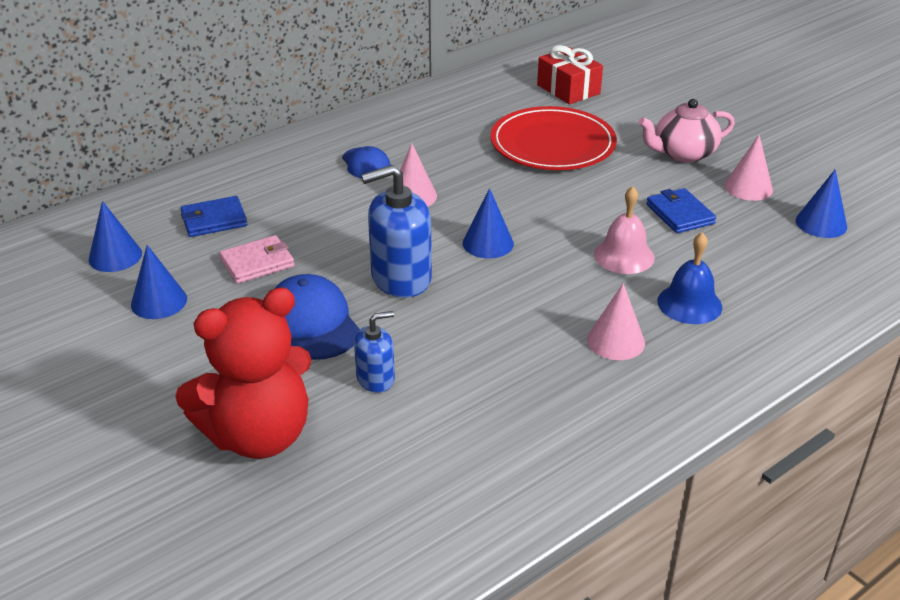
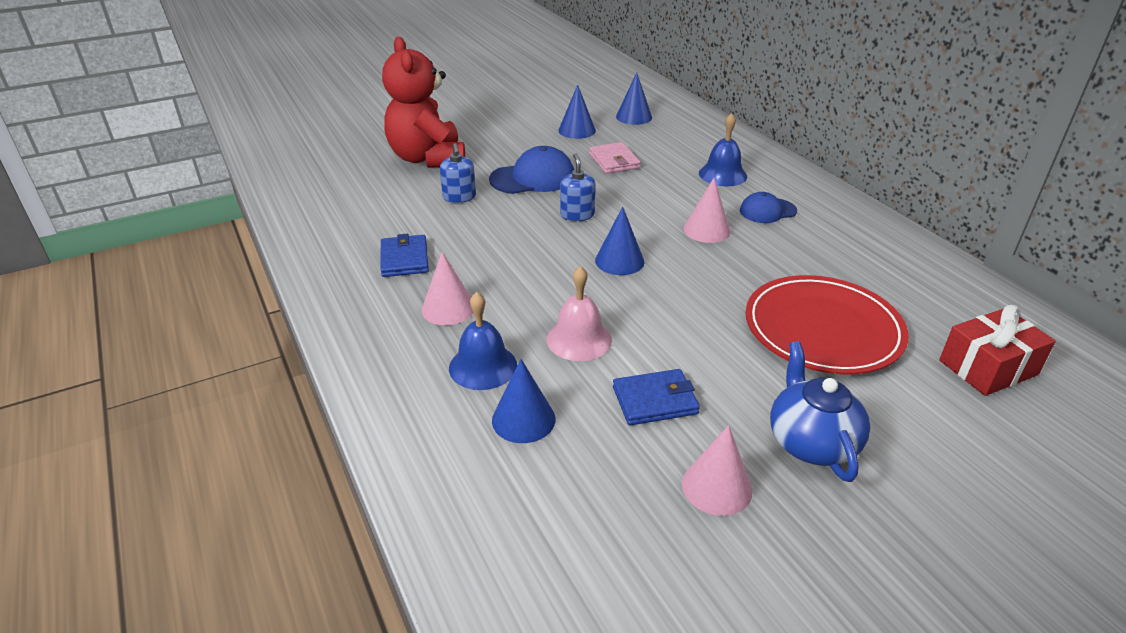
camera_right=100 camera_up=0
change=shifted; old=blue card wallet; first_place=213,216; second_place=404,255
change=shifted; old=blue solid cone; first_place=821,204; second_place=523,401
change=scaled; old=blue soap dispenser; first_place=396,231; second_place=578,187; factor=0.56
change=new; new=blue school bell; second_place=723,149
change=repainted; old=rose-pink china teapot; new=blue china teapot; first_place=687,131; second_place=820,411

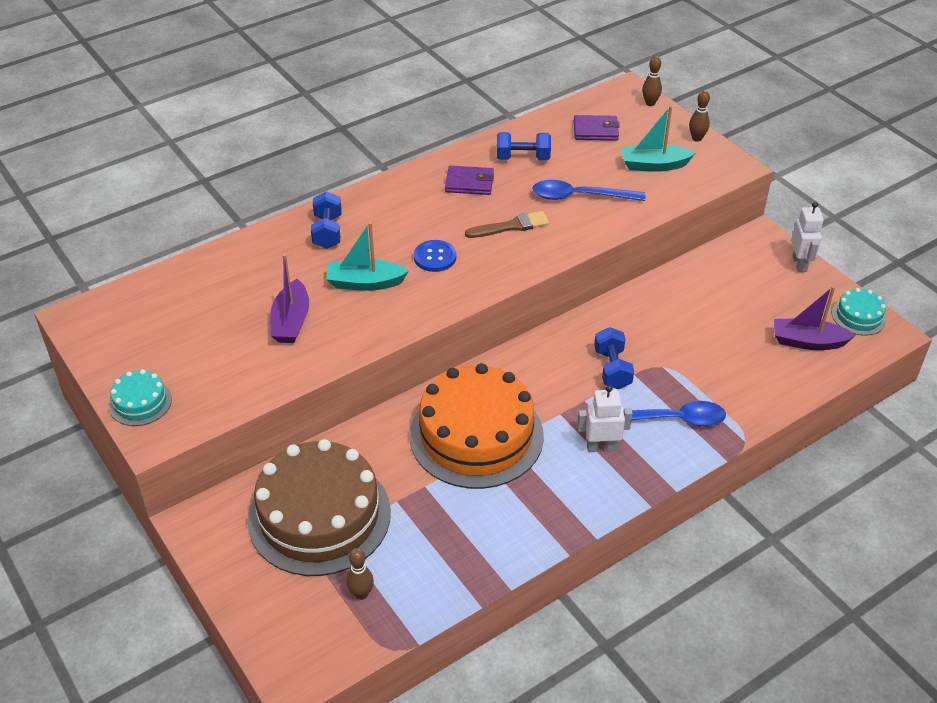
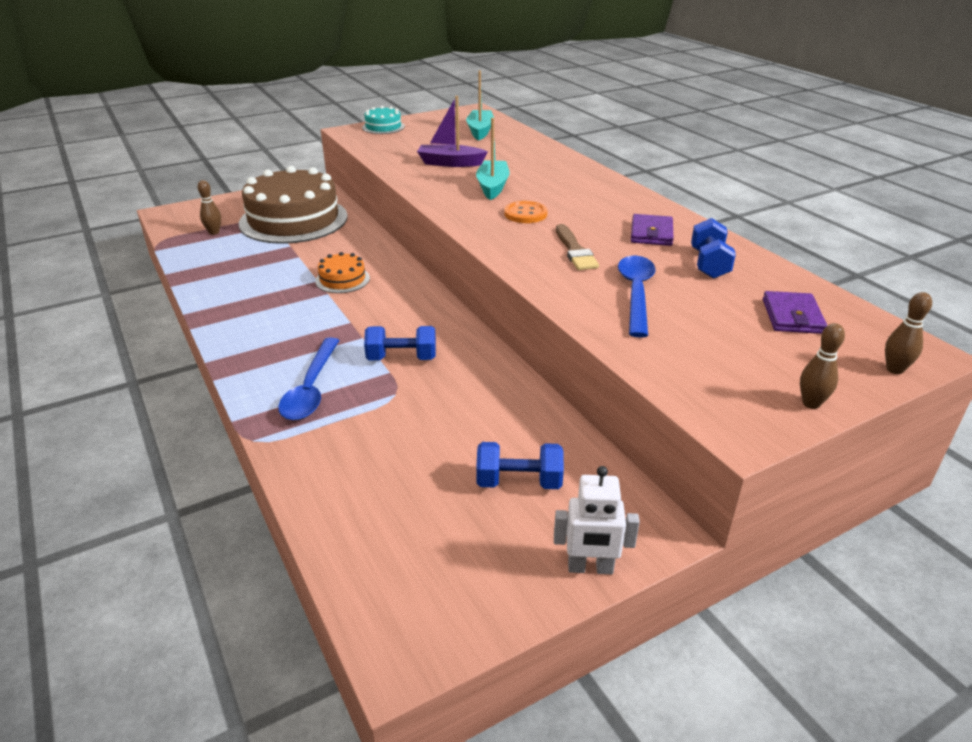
camera_right=95 camera_up=-10
change=scaled; old=bright orange layer cake; first_place=476,426; second_place=342,272; factor=0.44
change=shifted; old=turquoise sailboat; first_place=658,139; second_place=480,105
change=shifted; old=blue hand weight; first_place=326,220; second_place=520,465
change=repainted; old=blue shirt button; new=bright orange shirt button; first_place=435,256; second_place=526,212
change=gone; old=snow-white robot; first_place=605,418
change=gone; old=royal purple sailboat; first_place=815,318
change=gone; old=turquoise layer cake; first_place=859,312

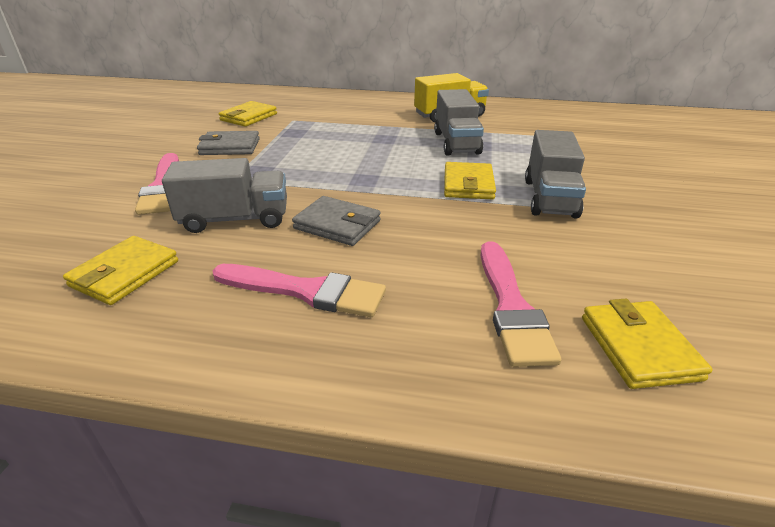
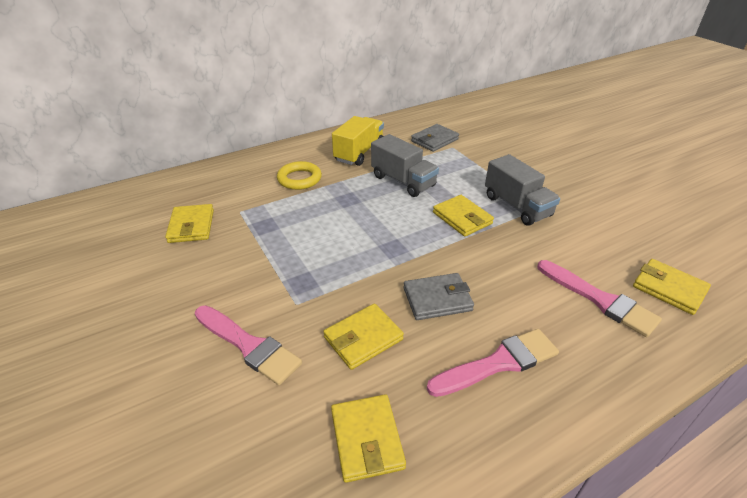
camera_right=-40 camera_up=5
change=new; new=bright yellow hoop; second_place=299,175
change=swapped; old=gray lorry; new=bright yellow card wallet; first_place=224,195; second_place=363,337
change=shifted; old=gray card wallet; first_place=228,143; second_place=435,138

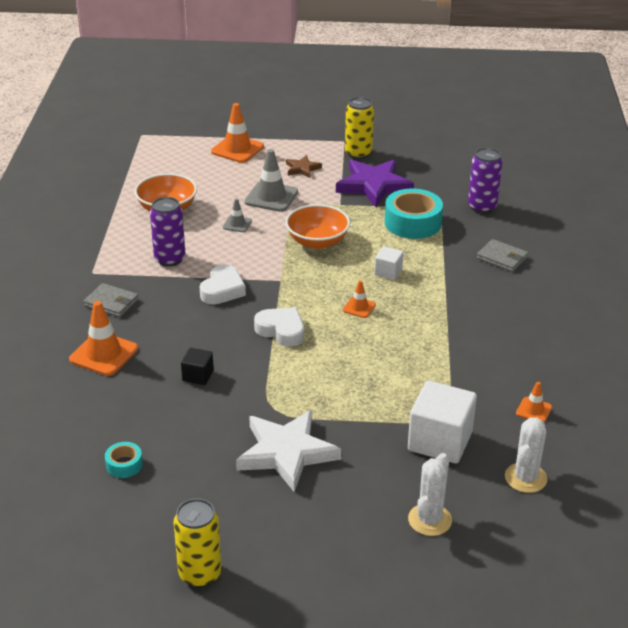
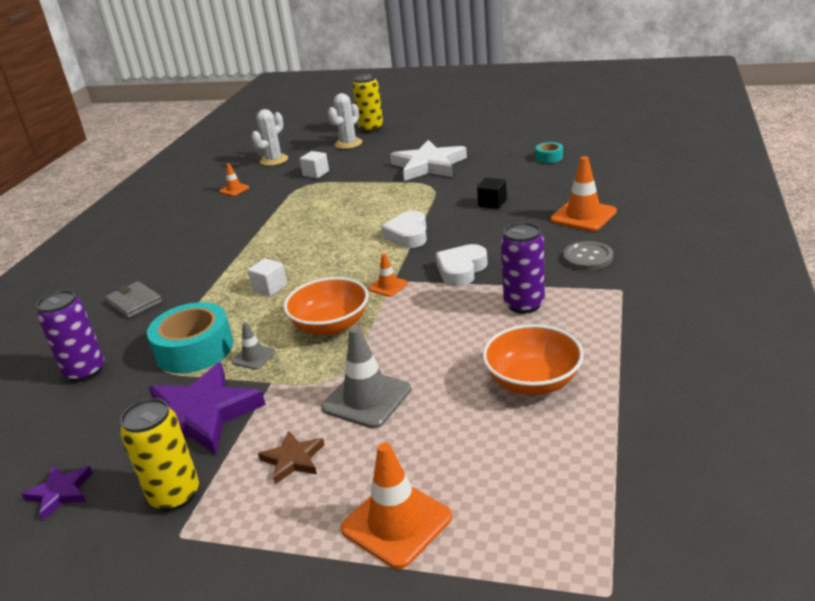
camera_right=-165 camera_up=-5
change=new; new=royal purple star; second_place=57,493
change=shifted; old=gray safety cone; first_place=237,215; second_place=253,346
change=scaled; old=snow-white cube; first_place=442,422; second_place=314,164; factor=0.5
change=shifted; old=bright yellow tin; first_place=198,543; second_place=368,103
change=shifted; old=bright orange safety cone; first_place=359,299; second_place=388,275
change=rotated; old=snow-white heart shape; first_place=279,327; second_place=404,229; degrees=45
change=swapped; old=gray card wallet; new=gray shirt button; first_place=111,300; second_place=588,255

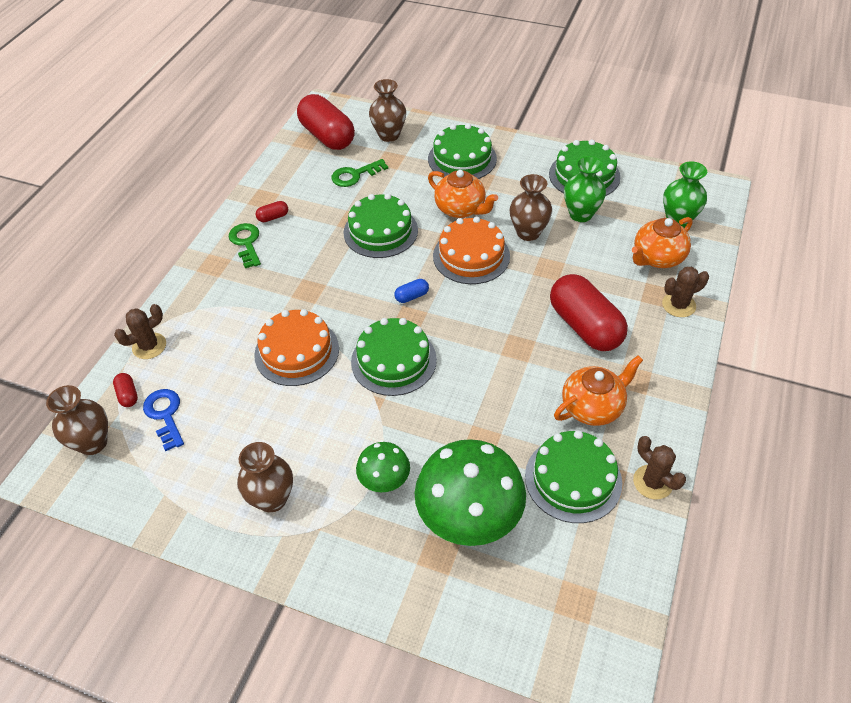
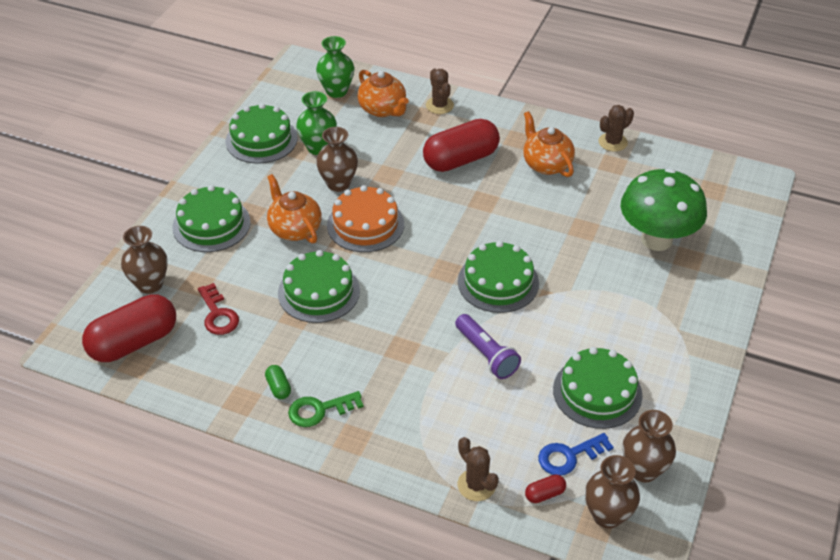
camera_right=-90 camera_up=-5
change=repainted; old=leaf-green door key; new=crimson door key; first_place=359,173; second_place=218,309
change=repainted; old=crimson pill shape; new=leaf-green pill shape; first_place=272,211; second_place=278,382
change=rotated; old=bright orange china teapot; first_place=463,194; second_place=294,209; degrees=-75
change=swapped; old=bright orange layer cake; new=royal purple torch; first_place=296,347; second_place=488,346
change=shifted; old=leaf-green layer cake; first_place=573,476; second_place=597,388
change=shifted; old=dark brown flower vase; first_place=265,477; second_place=649,446
change=gone; old=leaf-green toadstool; first_place=383,467
change=gone; old=blue pill shape; first_place=411,291

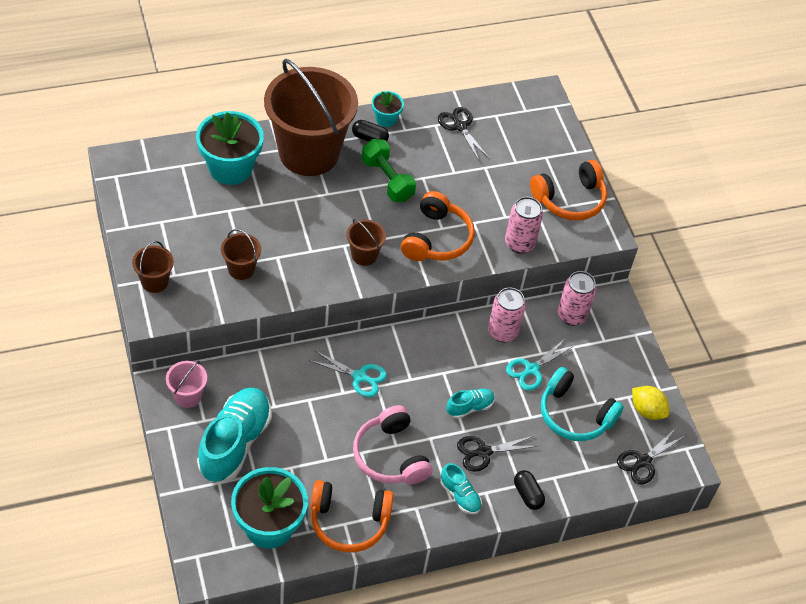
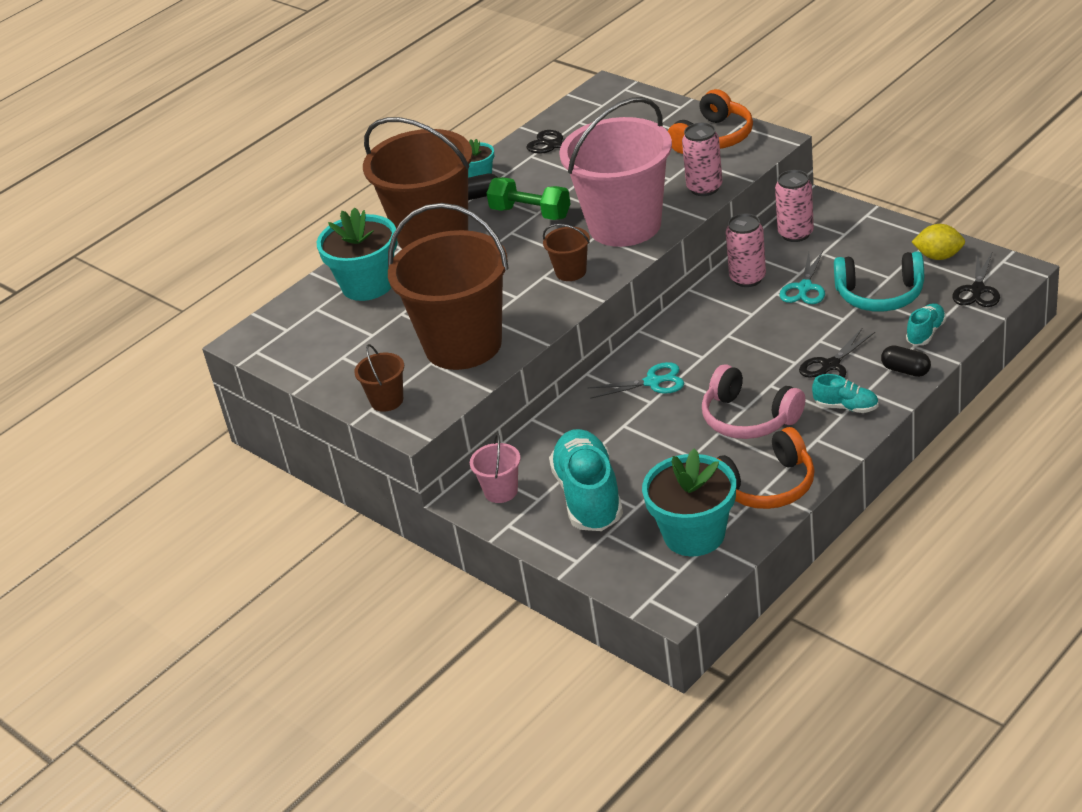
camera_right=-20 camera_up=-15
change=scaled; old=dark brown pail; first_place=241,254; second_place=448,286; factor=2.42
change=swapped; old=bright orange headset; new=rose-pink pail; first_place=438,226; second_place=615,172
change=shifted; old=turquoise sneaker; first_place=470,404; second_place=926,324

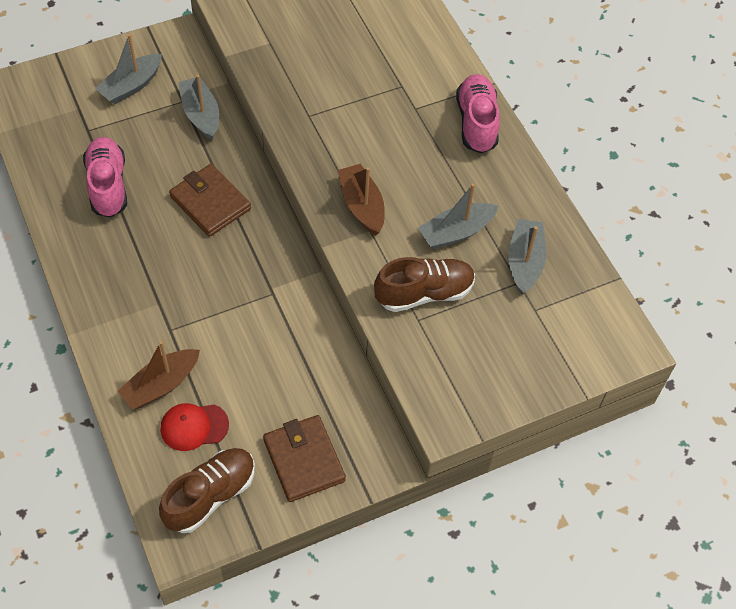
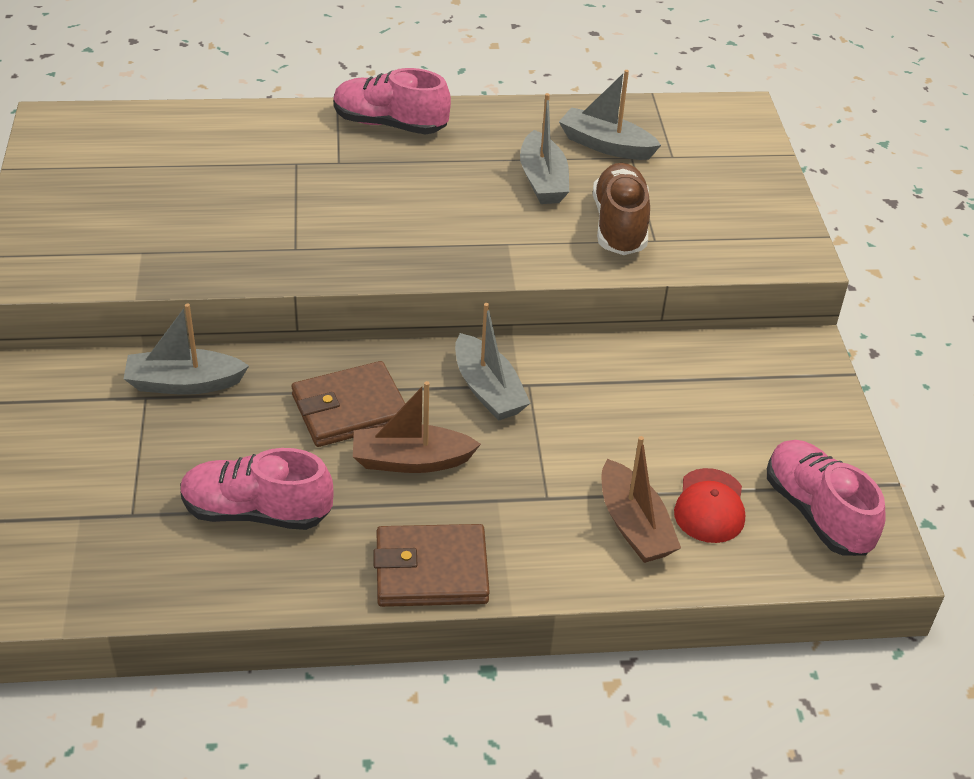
camera_right=-70 camera_up=-15
change=shifted; old=dark brown sailboat; first_place=361,199; second_place=417,427
change=shifted; old=dark brown card wallet; first_place=304,458; second_place=431,565
change=shifted; old=gray sailboat; first_place=128,69; second_place=492,362
change=repainted; old=dark brown sneaker; new=rose-pink sneaker; first_place=207,490; second_place=826,498

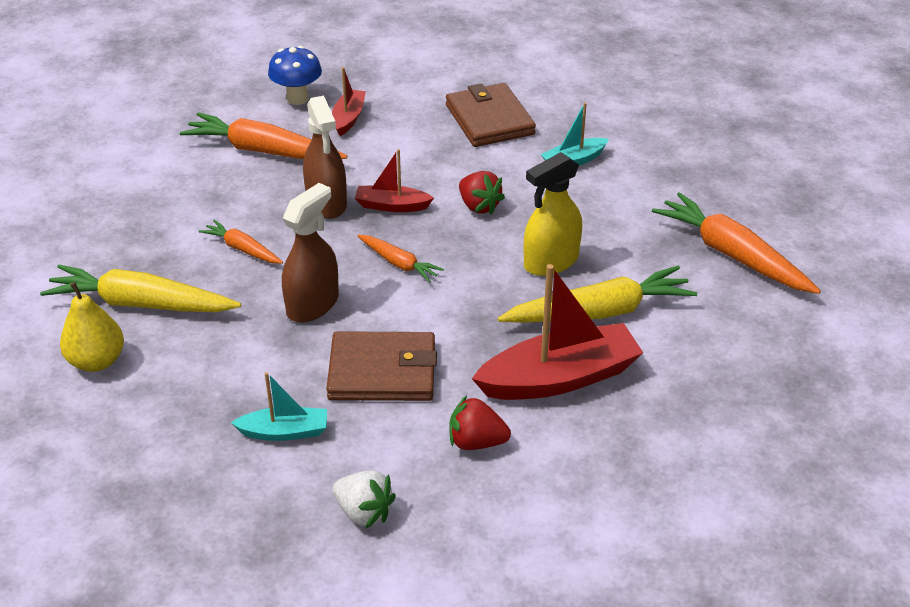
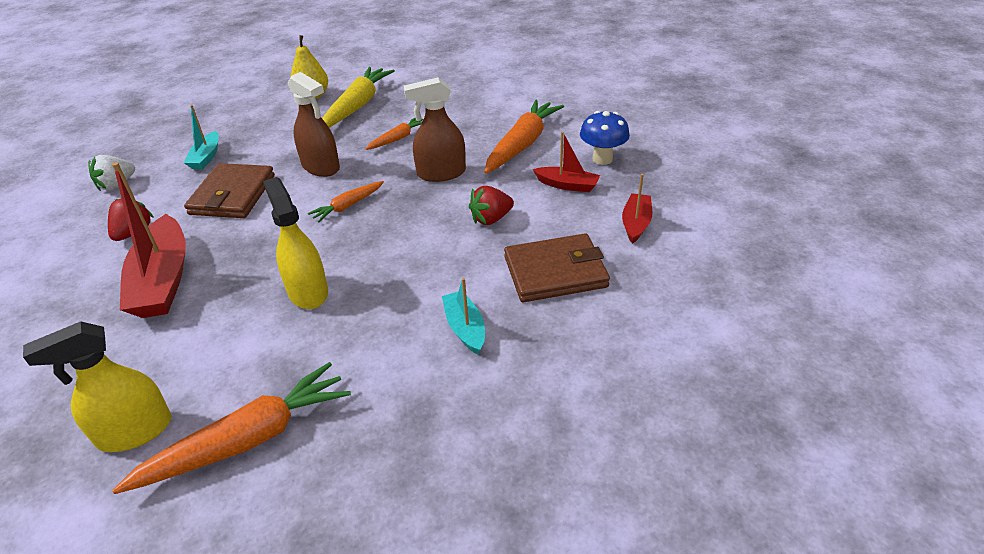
camera_right=100 camera_up=0
change=new; new=bright yellow spray bottle; second_place=97,386
change=shifted; old=crimson toy strawberry; first_place=482,193; second_place=491,205
change=shifted; old=crimson sailboat; first_place=394,180; second_place=637,209
change=gone; old=bright yellow root vegetable; first_place=597,294

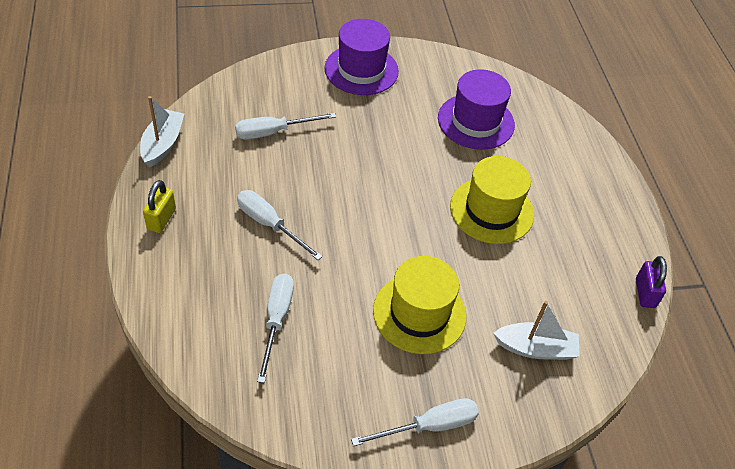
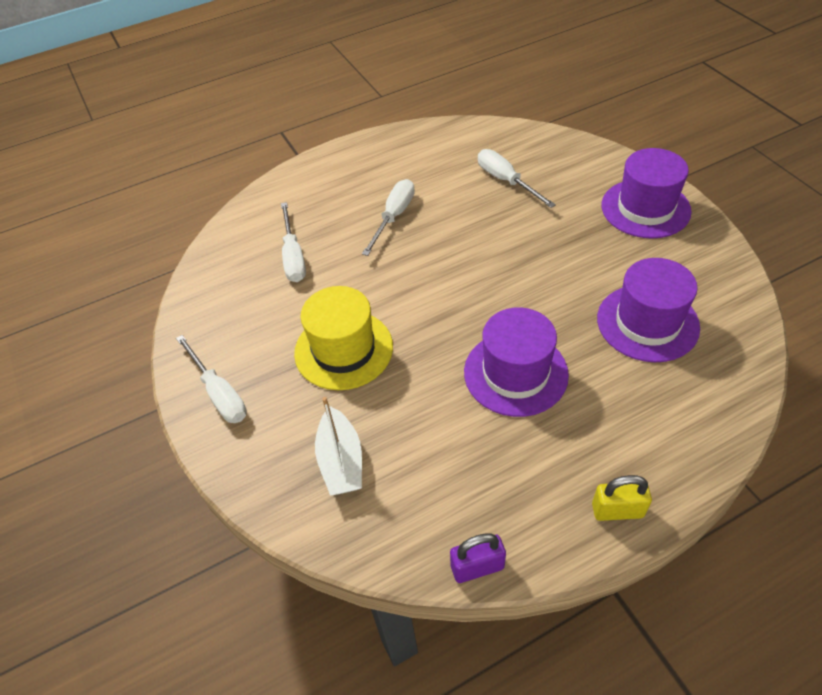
camera_right=80 camera_up=0
change=rotated; old=snow-white screwdriver; first_place=275,328; second_place=293,242; degrees=90
change=repainted; old=bright yellow top hat; new=royal purple top hat; first_place=492,200; second_place=516,362
change=shifted; old=bright yellow small lock; first_place=159,206; second_place=622,498
change=gone; old=snow-white sailboat; first_place=162,131

